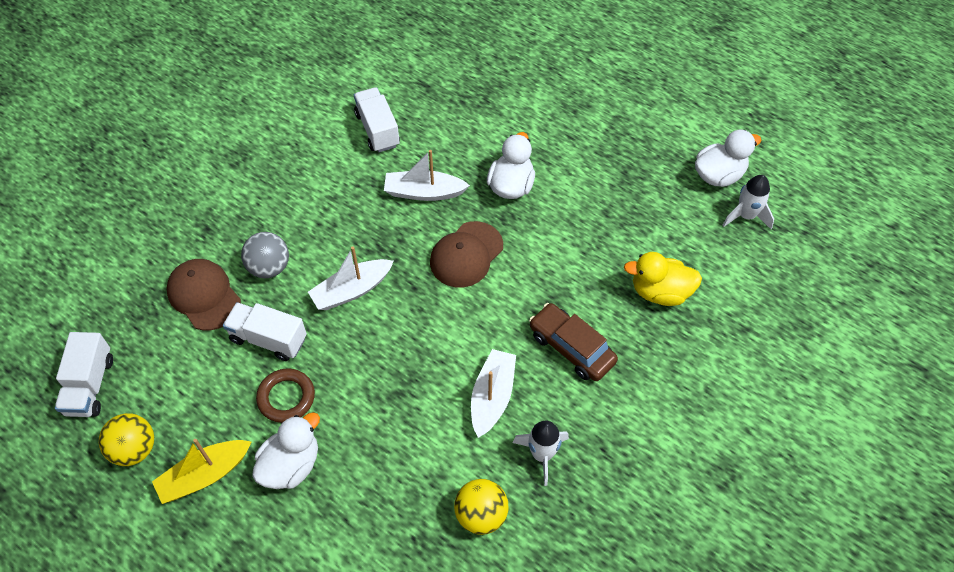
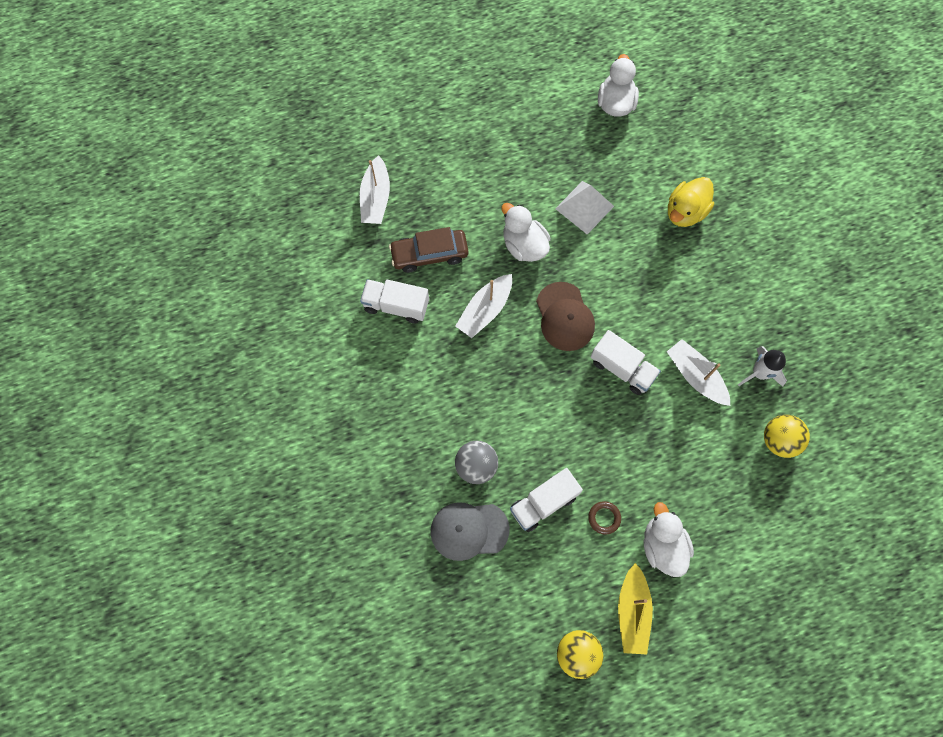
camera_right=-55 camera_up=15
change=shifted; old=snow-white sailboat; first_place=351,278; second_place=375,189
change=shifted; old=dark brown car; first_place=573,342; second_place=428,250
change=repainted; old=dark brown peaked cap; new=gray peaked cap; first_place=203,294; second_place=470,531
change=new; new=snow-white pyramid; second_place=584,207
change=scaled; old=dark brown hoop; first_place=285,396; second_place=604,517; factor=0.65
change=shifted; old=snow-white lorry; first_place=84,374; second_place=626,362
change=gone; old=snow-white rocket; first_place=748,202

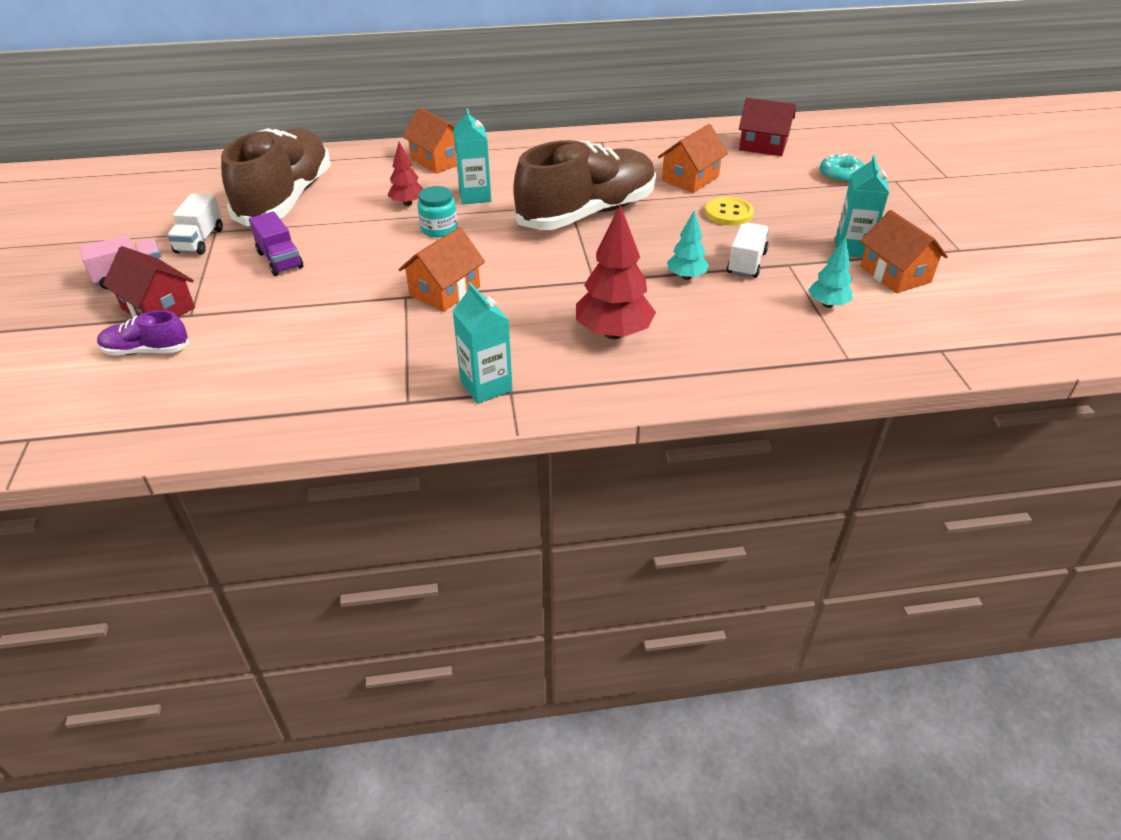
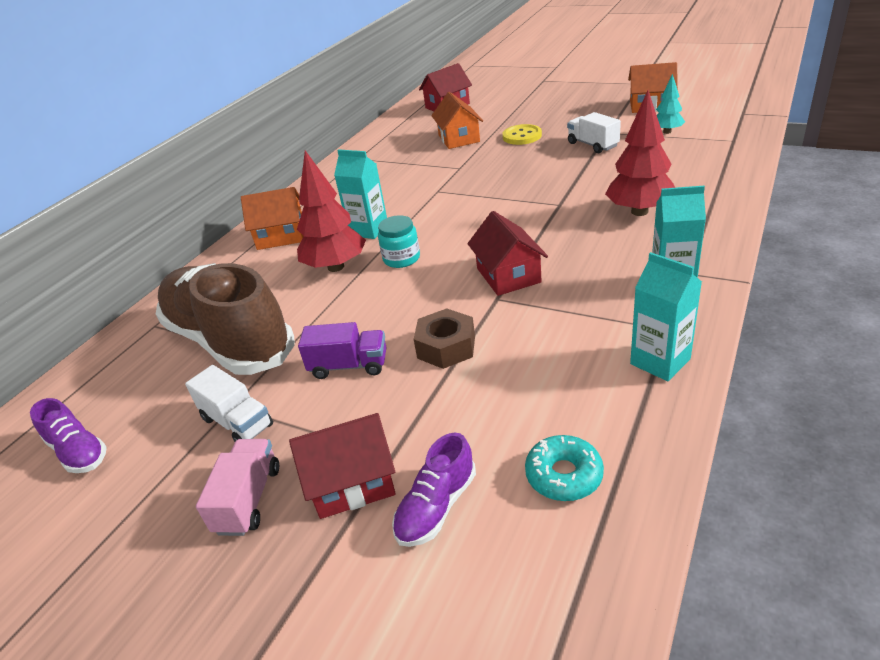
camera_right=-50 camera_up=-5
change=new; new=royal purple sneaker; second_place=68,435
change=scaled; old=crimson toy tree; first_place=405,174; second_place=331,211; factor=1.76
change=new; new=dark brown hex nut; second_place=444,338
change=repainted; old=bright orange toy house; new=crimson toy house; first_place=441,269; second_place=507,253
change=shifted; old=turquoise donut; first_place=841,168; second_place=564,468
change=shifted; old=turquoise juice carton; first_place=862,206; second_place=666,316
change=gone; old=dark brown sneaker; first_place=584,185
change=gone; old=turquoise toy tree; first_place=688,245

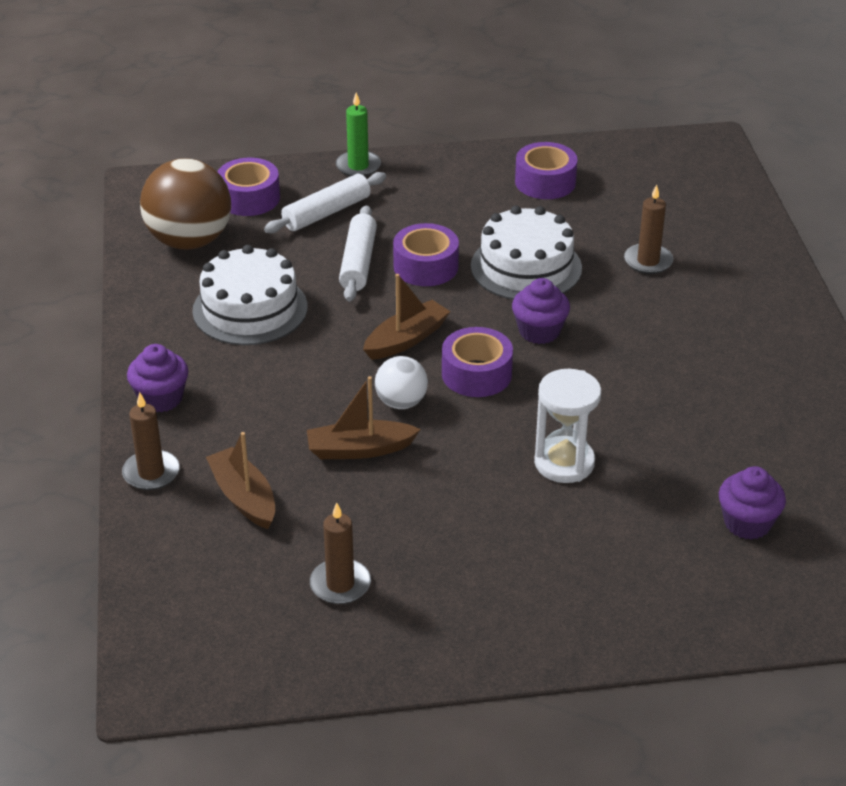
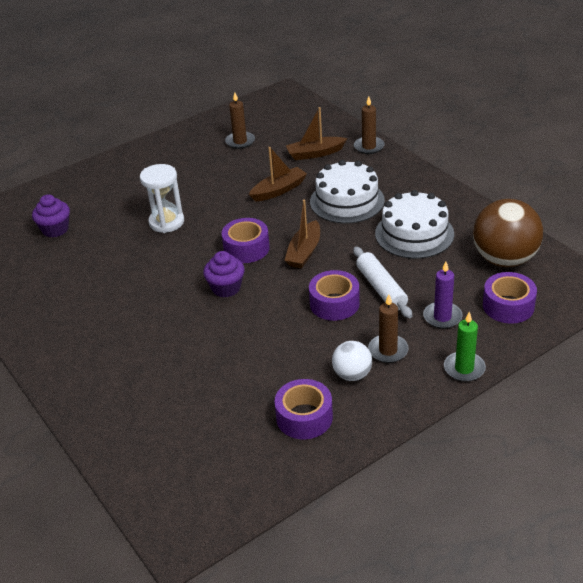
camera_right=155 camera_up=0
change=rotated; old=dark brown sailboat; first_place=240,480; second_place=316,133; degrees=135
change=shifted; old=snow-white layer cake; first_place=526,253; second_place=347,192
change=shifted; old=snow-white sphere; first_place=401,382; second_place=352,361
change=shifted; old=dark brown pillar candle; first_place=648,229; second_place=388,328
change=swapped; old=snow-white rolling pin; new=royal purple pillar candle; first_place=325,202; second_place=443,295
change=gone; old=royal purple fairy cake; first_place=157,378

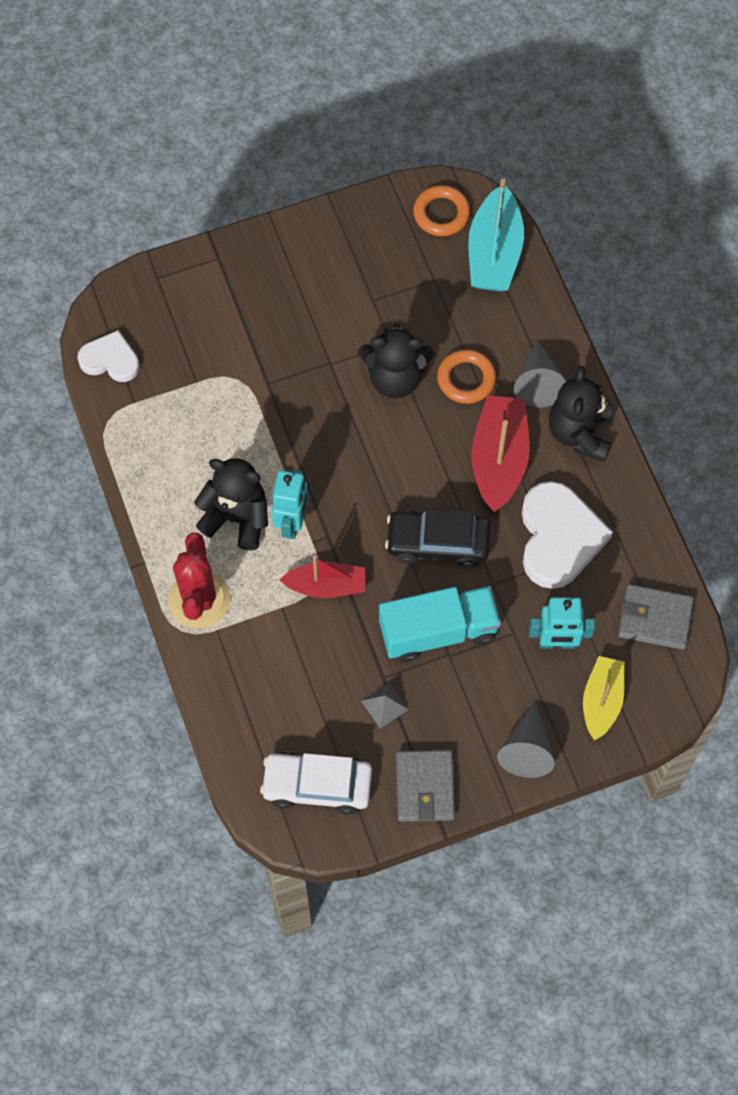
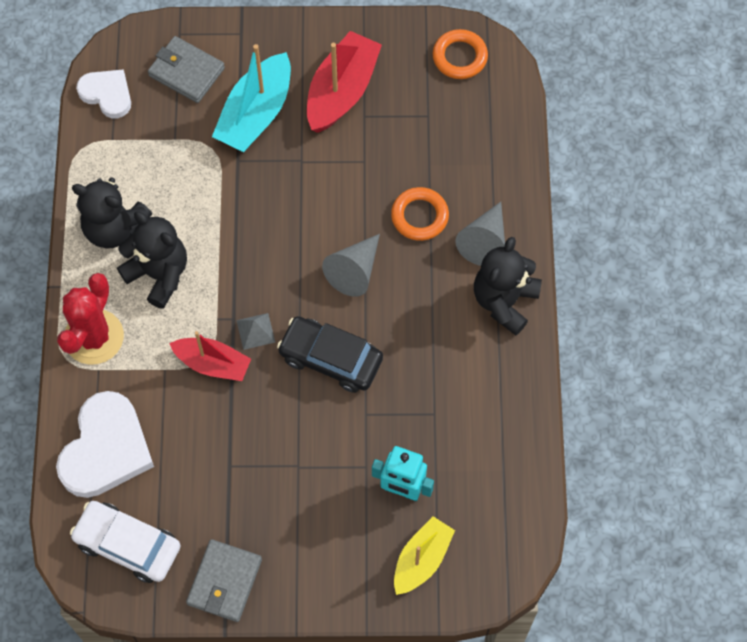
camera_right=20 camera_up=0
change=shifted; old=snow-white heart shape; first_place=567,535; second_place=105,444
change=shifted; old=jet-black teddy; first_place=396,361; second_place=112,213
change=shifted; old=gray card wallet; first_place=656,617; second_place=186,69
change=shifted; old=turquoise sailboat; first_place=496,234; second_place=251,98
change=shifted; old=gray pyramid; first_place=385,705; second_place=255,331
change=shifted; old=crimson sailboat; first_place=500,453; second_place=344,82
change=shifted; old=gray solid cone; first_place=526,739; second_place=351,265
change=gone; old=turquoise robot; first_place=290,504
change=gone; old=turquoise lorry; first_place=440,624

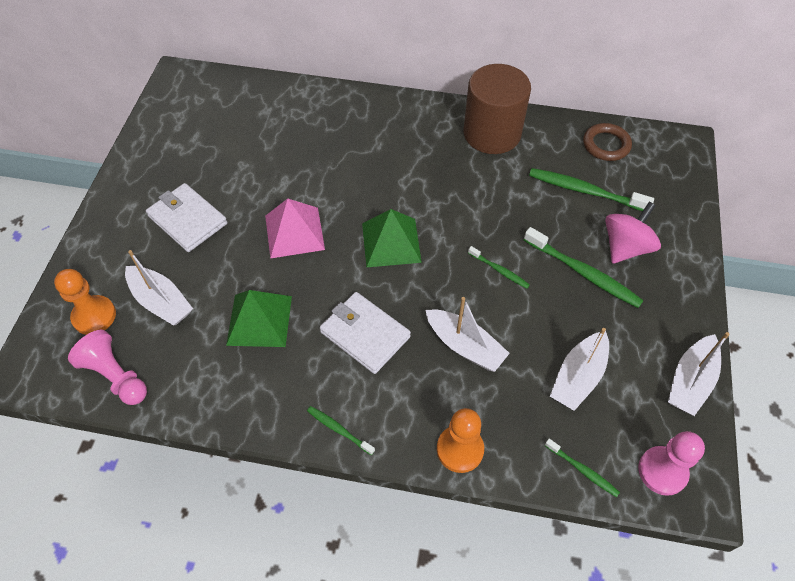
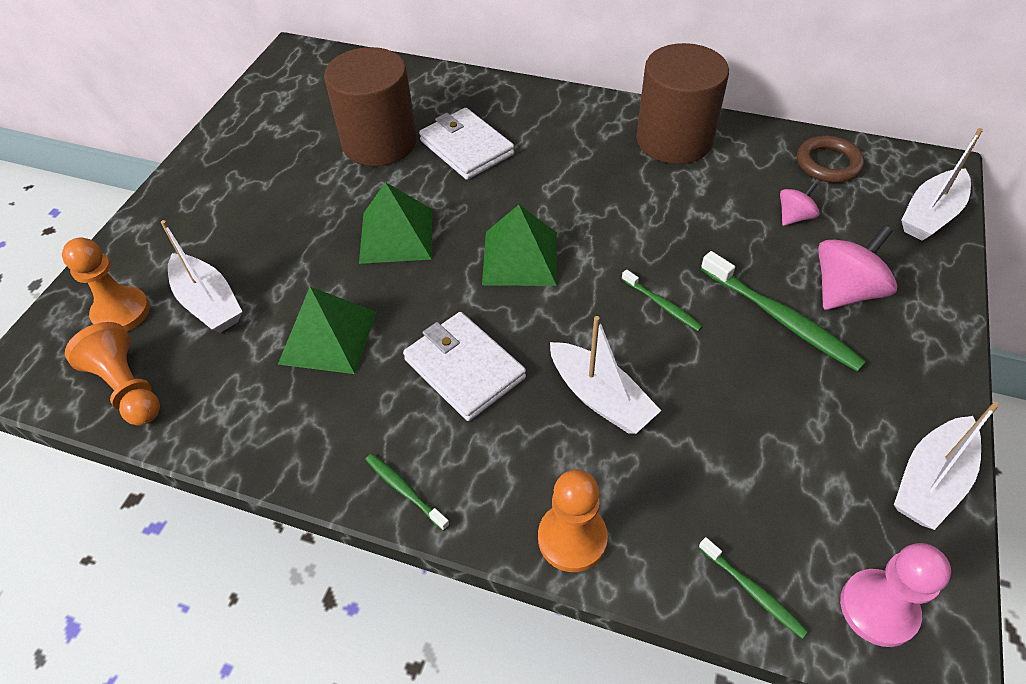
camera_right=10 camera_up=-5
change=repainted; old=rose-pink pawn; new=bright orange pawn; first_place=107,367; second_place=112,374
change=new; new=dark brown solid cylinder; second_place=370,106
change=repainted; old=rose-pink pyramid; new=leaf-green pyramid; first_place=295,229; second_place=395,223
change=shifted; old=snow-white card wallet; first_place=186,217; second_place=466,144
change=swapped; old=leaf-green toothbrush; new=rose-pink whirligig; first_place=591,189; second_place=799,203
change=shifted; old=snow-white sailboat; first_place=579,369; second_place=942,184

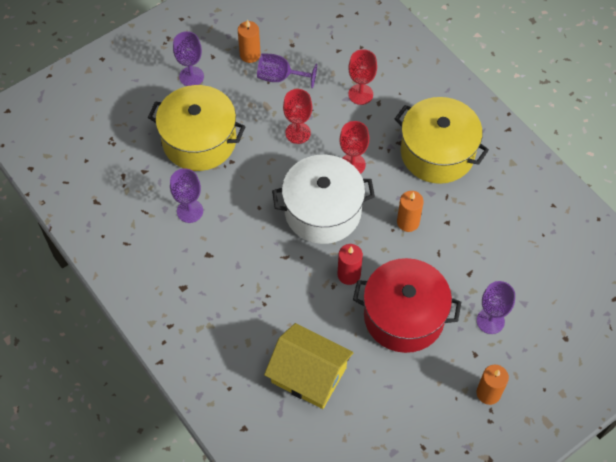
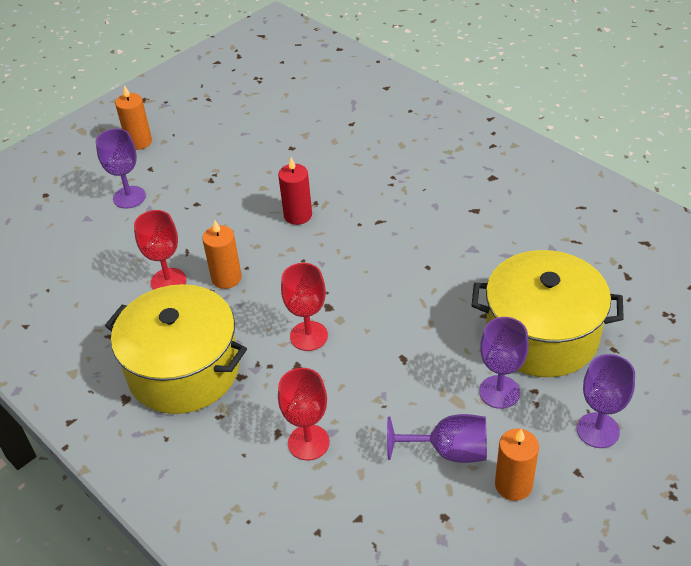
camera_right=175 camera_up=-15
change=shifted; old=crimson wine glass; first_place=297,116; second_place=160,250
change=shifted; old=royal purple wine glass; first_place=186,195; second_place=504,363
change=gone; old=bright yellow toy house; first_place=308,366
change=gone; old=snow-white cooking pot; first_place=323,199
change=gone; old=crimson cooking pot; first_place=407,305

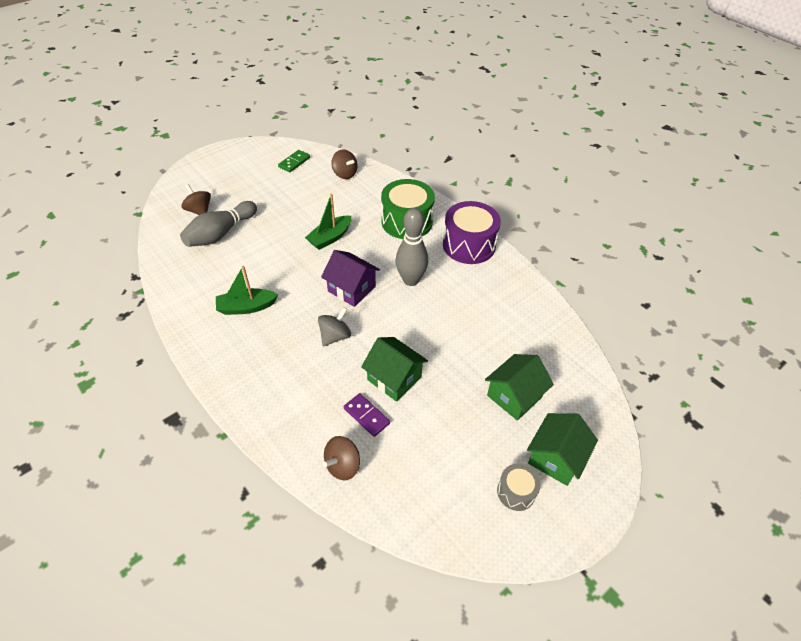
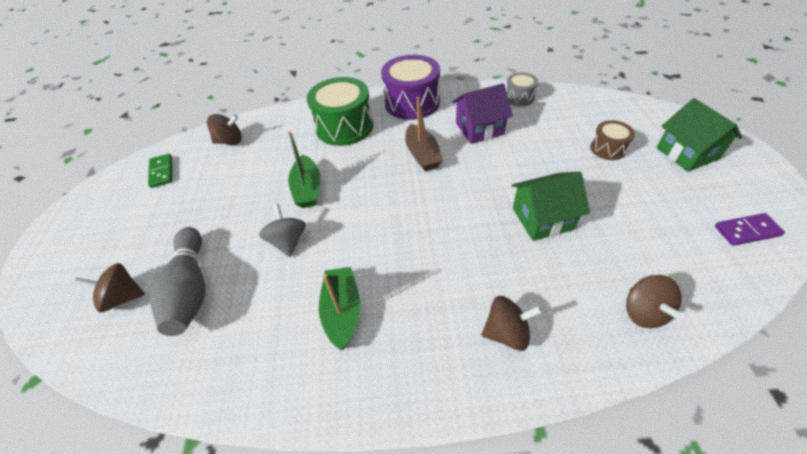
camera_right=-50 camera_up=0
change=shifted; old=gray whirligig; first_place=334,326; second_place=282,230
change=rotated; old=leaf-green sailboat; first_place=247,290; second_place=339,308; degrees=150
change=swapped; old=gray tenpin; new=dark brown sailboat; first_place=412,247; second_place=424,134
change=shifted; old=royal purple toy house; first_place=350,278; second_place=483,113
change=new; new=dark brown whirligig; second_place=511,323
change=shifted; old=gray drum; first_place=519,487; second_place=522,89
change=swapped; old=leaf-green toy house; new=dark brown drum; first_place=519,387; second_place=612,140
change=shifted; old=royal purple domino piece; first_place=367,415; second_place=750,229

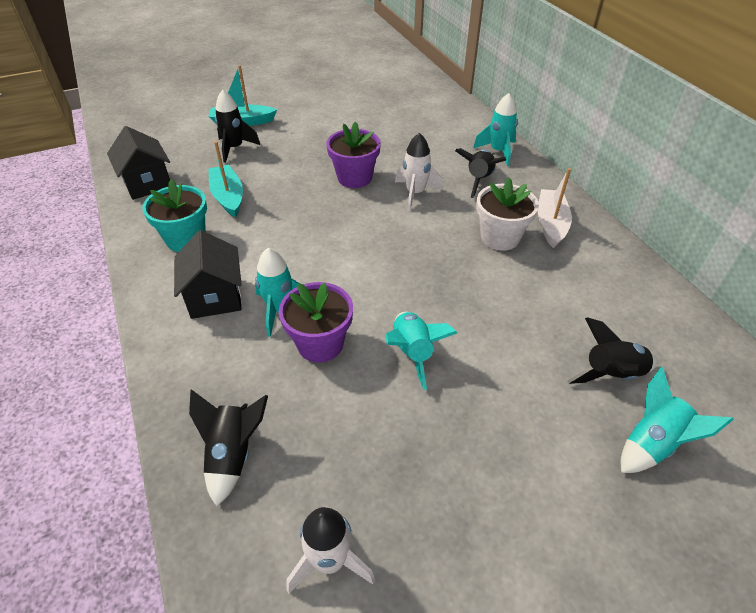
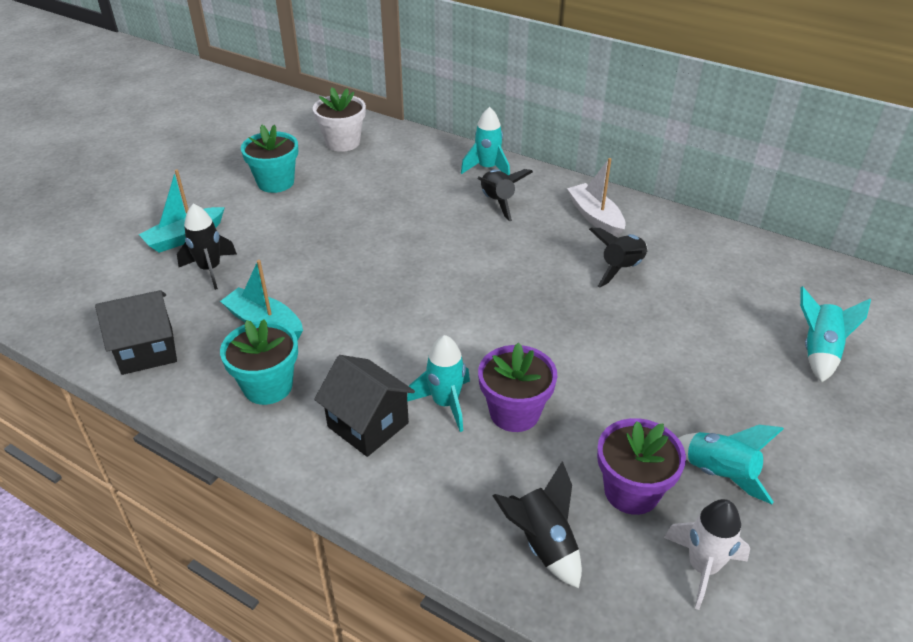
camera_right=-35 camera_up=-5
change=rotated; old=jet-black toy house; first_place=138,163; second_place=136,332; degrees=-45
change=new; new=turquoise potted plant; second_place=269,159
change=shifted; old=snow-white potted plant; first_place=507,214; second_place=339,120
change=shifted; old=jet-black rocket; first_place=612,350; second_place=618,258
change=shifted; old=royal purple potted plant; first_place=353,154; second_place=641,466
change=shifted; old=turquoise rocket; first_place=421,351; second_place=731,464
change=gone; old=snow-white rocket; first_place=419,172

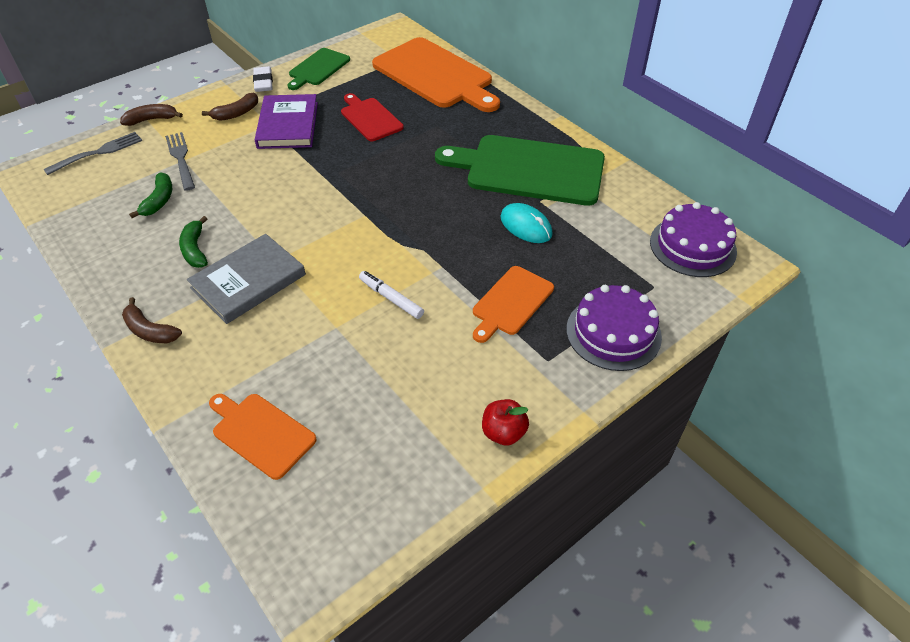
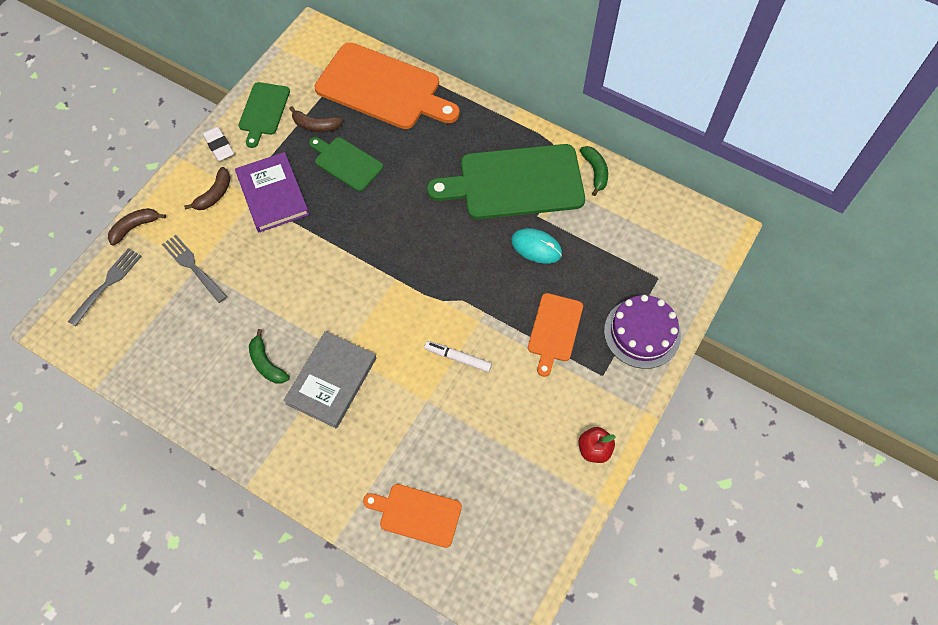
camera_right=-20 camera_up=15
change=shifted; old=dark brown toy banana; first_place=152,320; second_place=316,119
change=repainted; old=crimson cutting board; new=leaf-green cutting board; first_place=372,117; second_place=346,164
change=shifted; old=leaf-green toy banana; first_place=150,195; second_place=594,171
change=gone; old=royal purple layer cake; first_place=693,239

